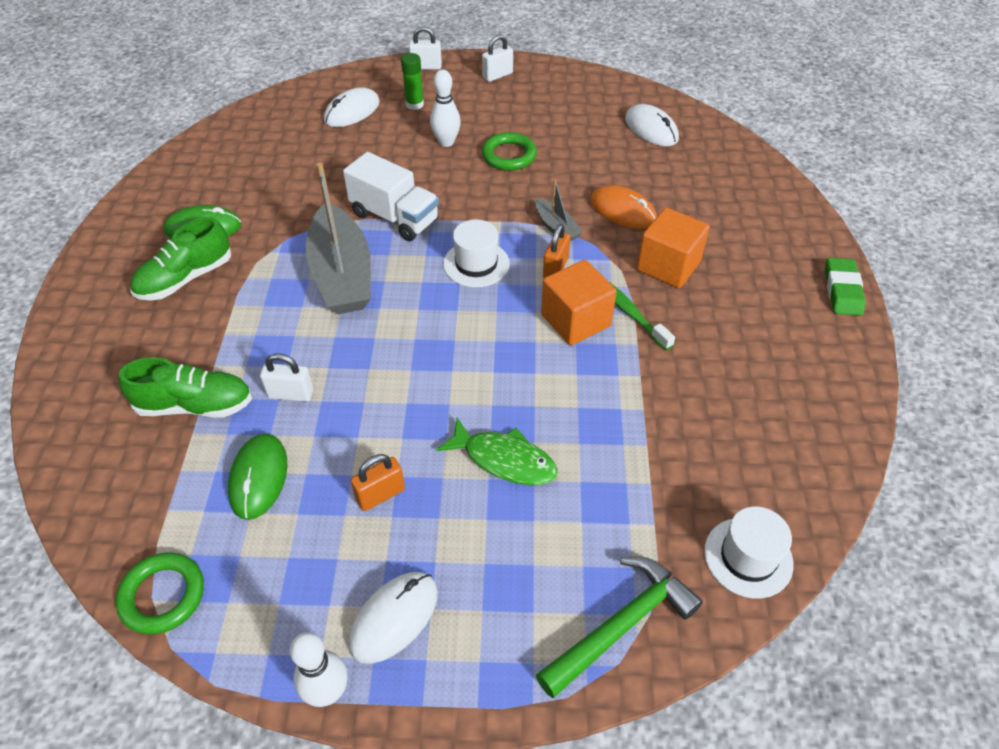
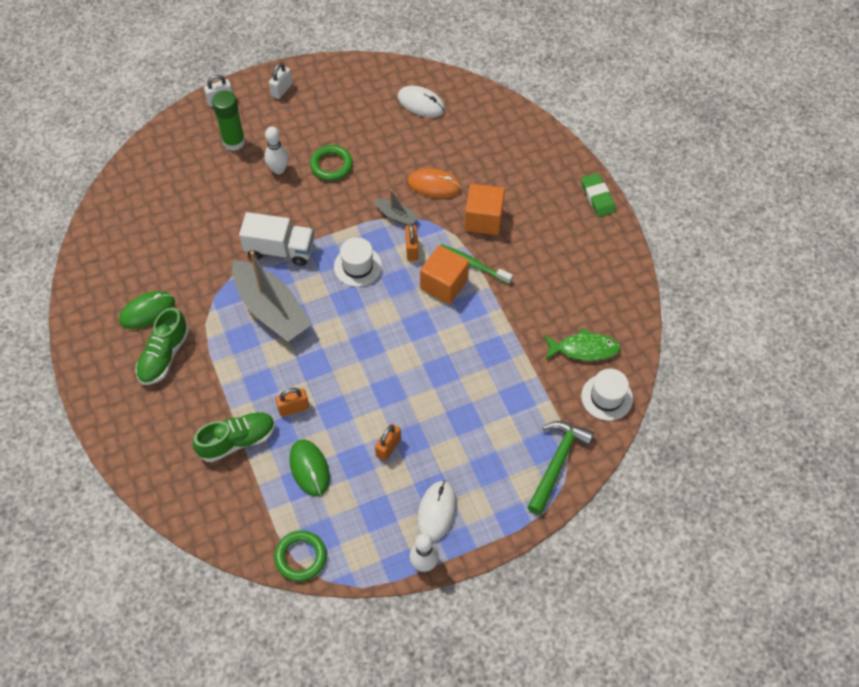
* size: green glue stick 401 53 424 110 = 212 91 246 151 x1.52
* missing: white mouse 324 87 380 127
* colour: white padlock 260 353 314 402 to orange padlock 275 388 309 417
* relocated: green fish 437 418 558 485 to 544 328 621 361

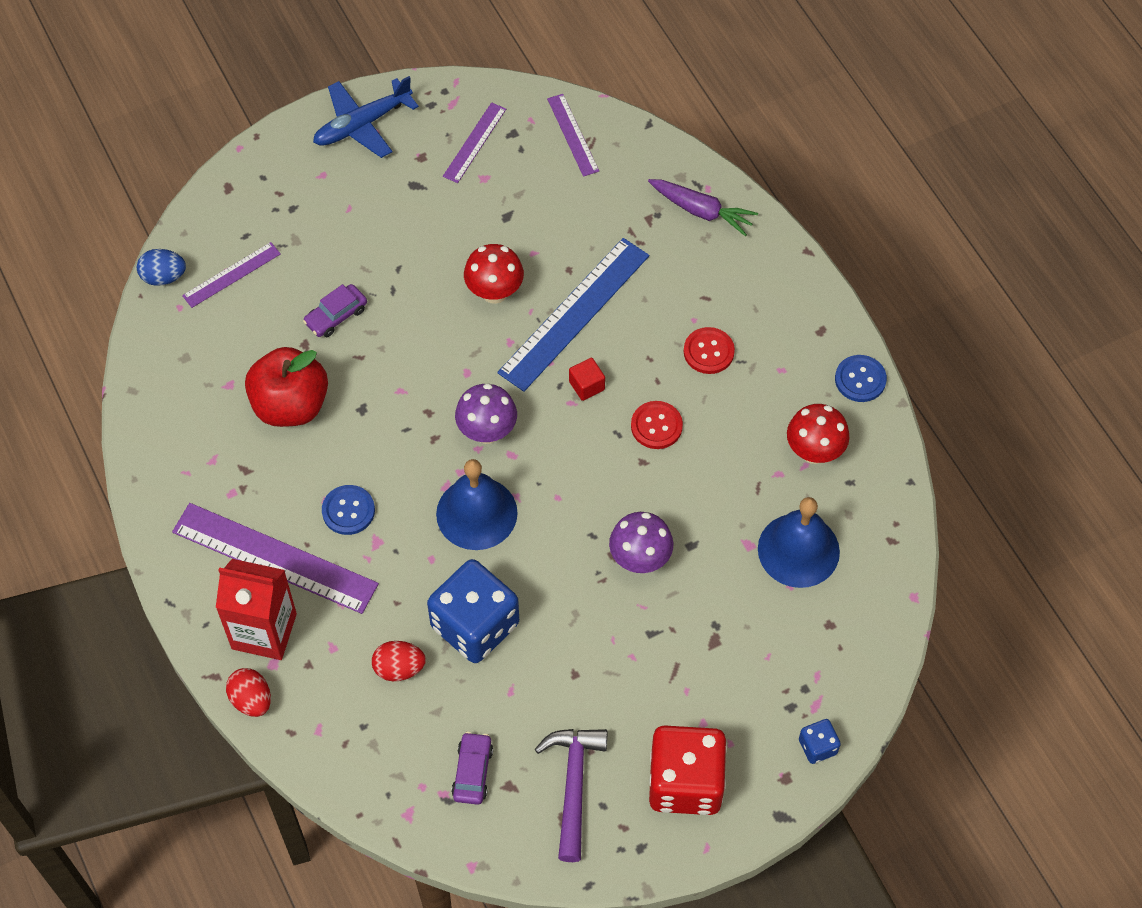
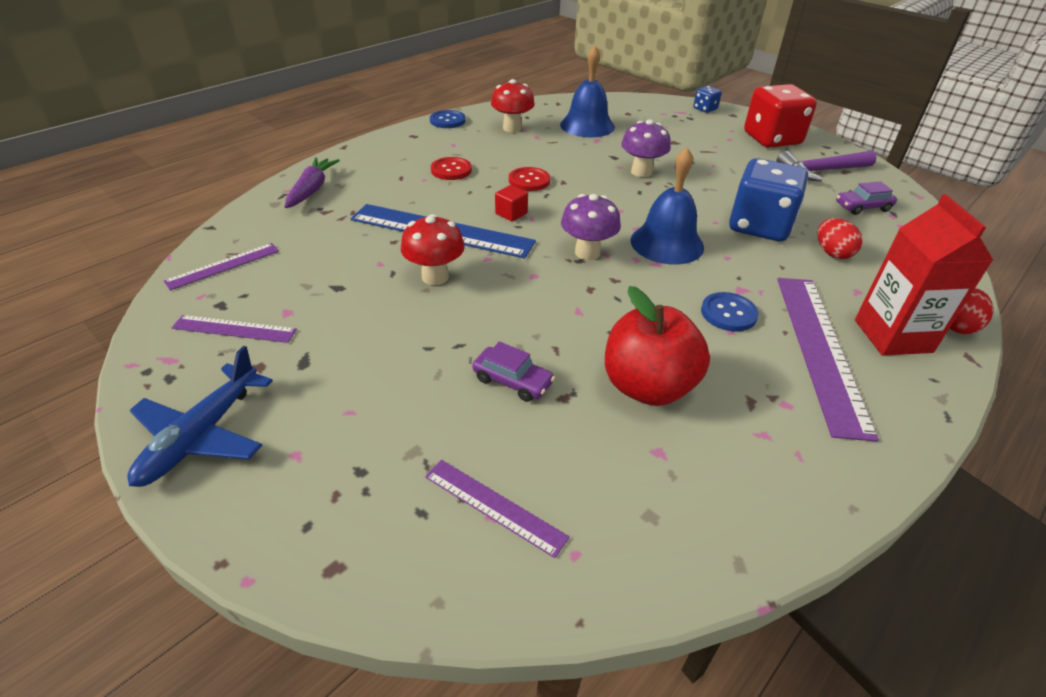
* spun: blue plane 313 76 419 158 = 128 346 273 487 75 degrees clockwise
* missing: blue egg 137 249 186 286

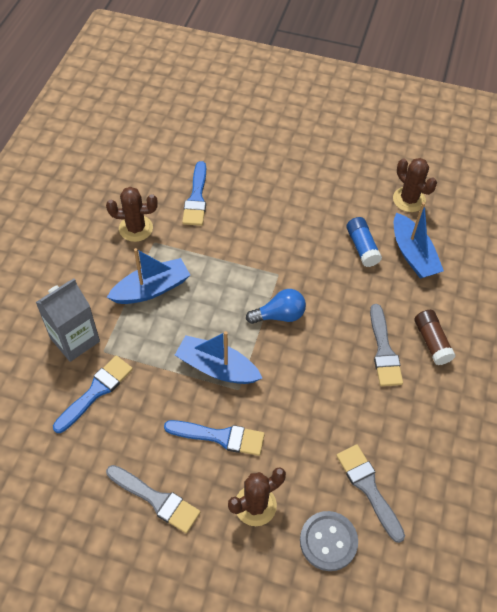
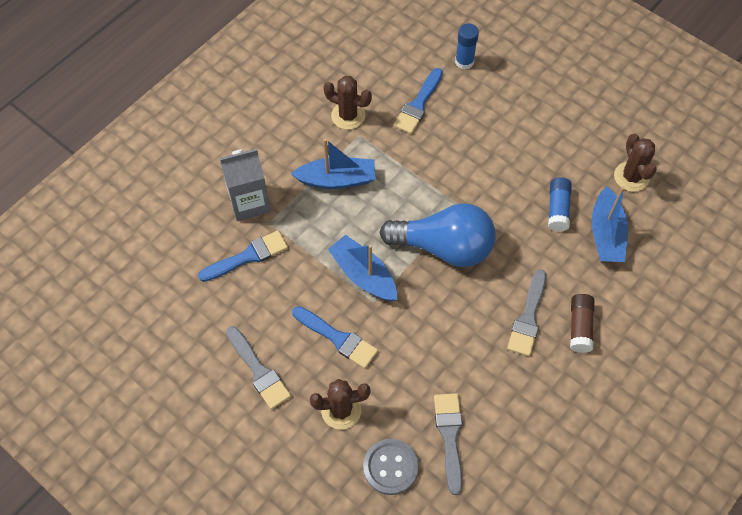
* size: blue light bulb 246 289 306 324 = 380 203 496 267 x1.87
* appeared: blue glue stick 455 23 479 70

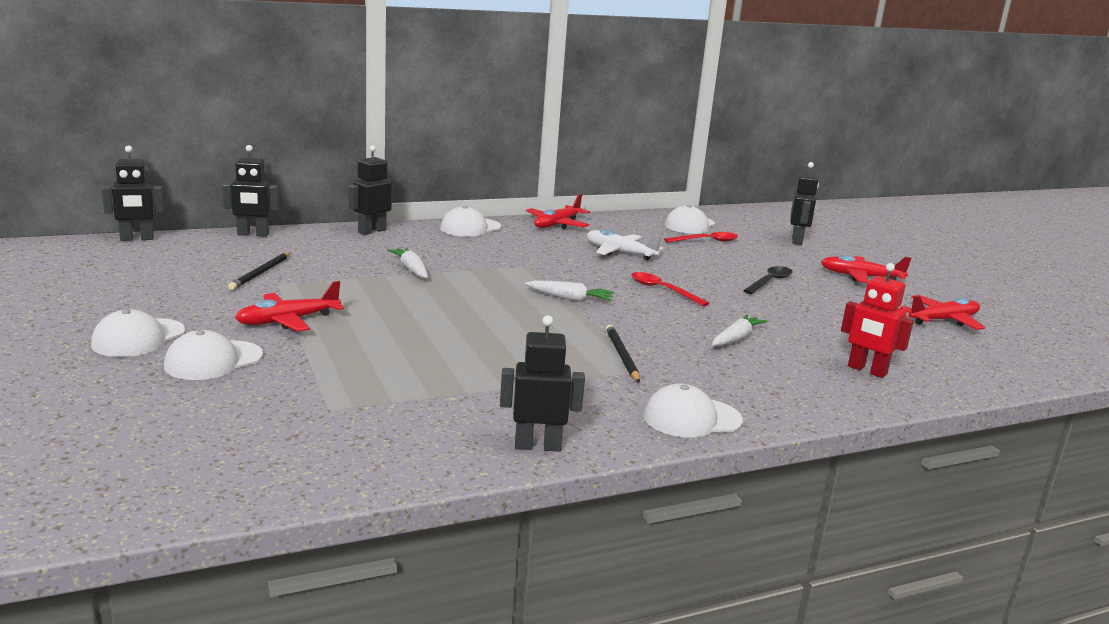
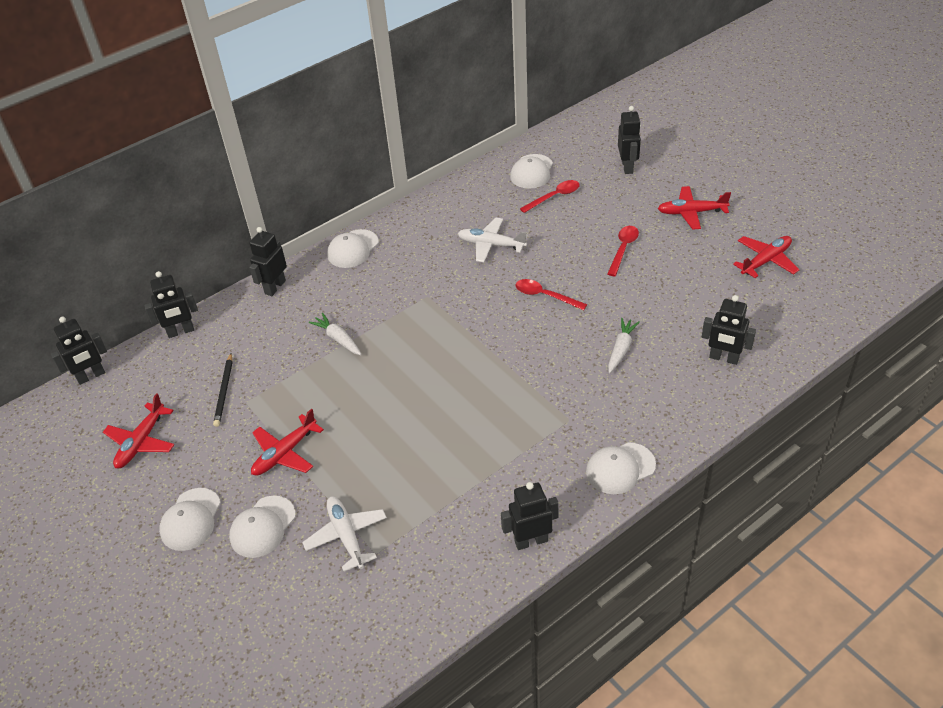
* relocated: red plane 526 194 590 229 to 103 393 175 468
* colour: red robot 841 263 914 378 to black robot 702 295 756 365
* colour: black spoon 743 266 793 294 to red spoon 607 226 639 276
* missing: white carrot 525 281 615 301
* missing: black pencil 606 325 640 383
* appeared: white plane 302 496 387 572

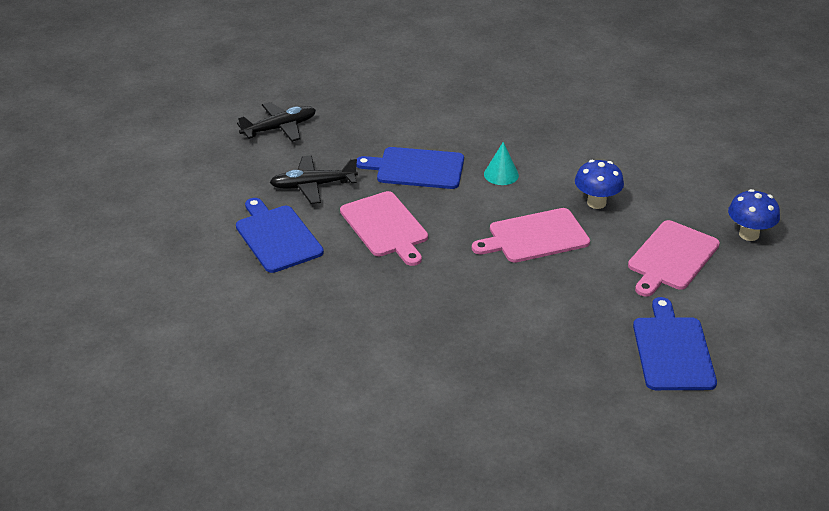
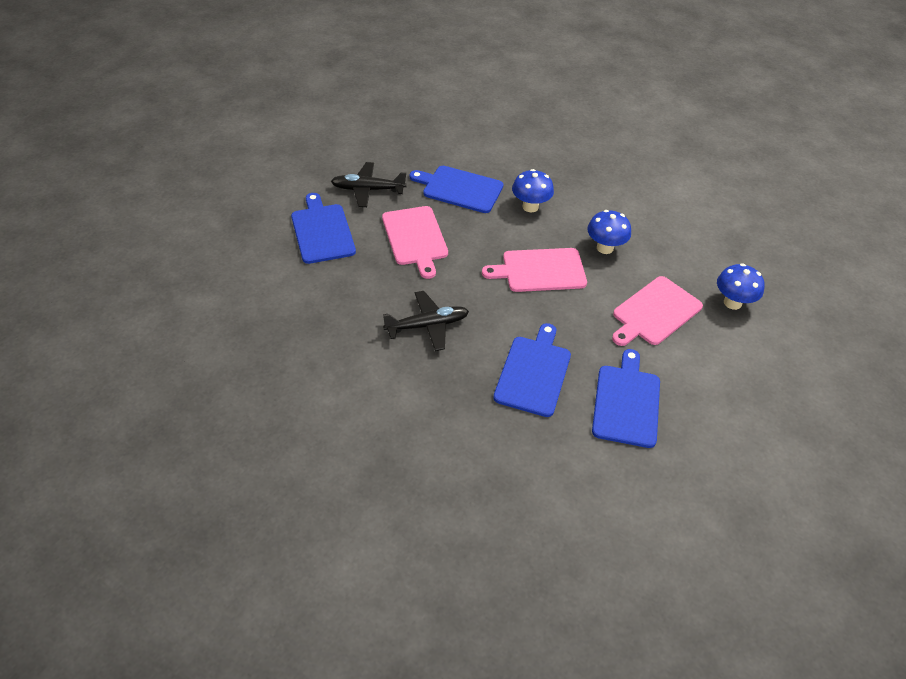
* relocated: black plane 237 102 316 142 to 383 291 469 351
* exchanged: turquoise cone 484 142 519 185 to blue mushroom 512 169 554 212
* appeared: blue cutting board 493 323 571 417

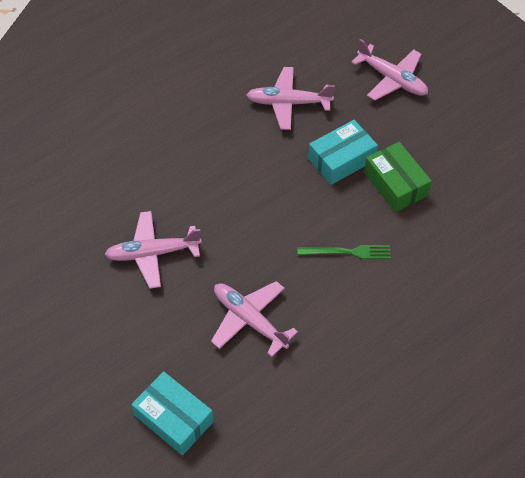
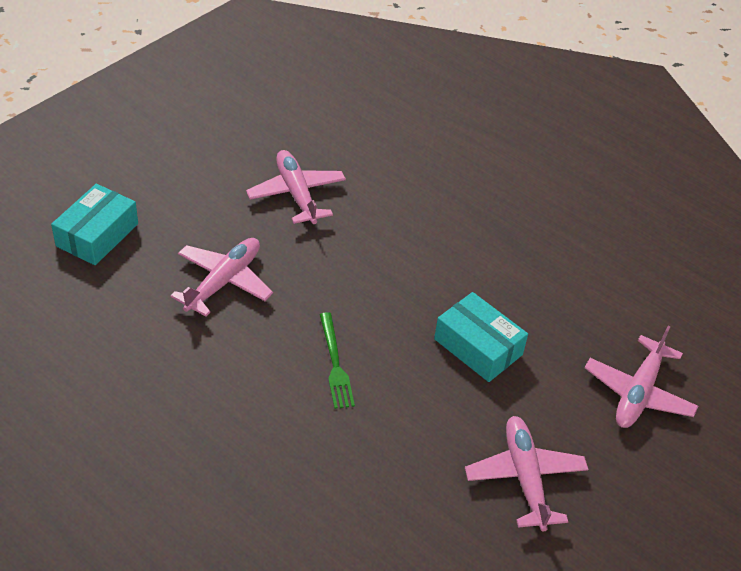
* relocated: pink plane 246 67 335 130 to 465 416 589 531
* missing: green box 364 142 432 212

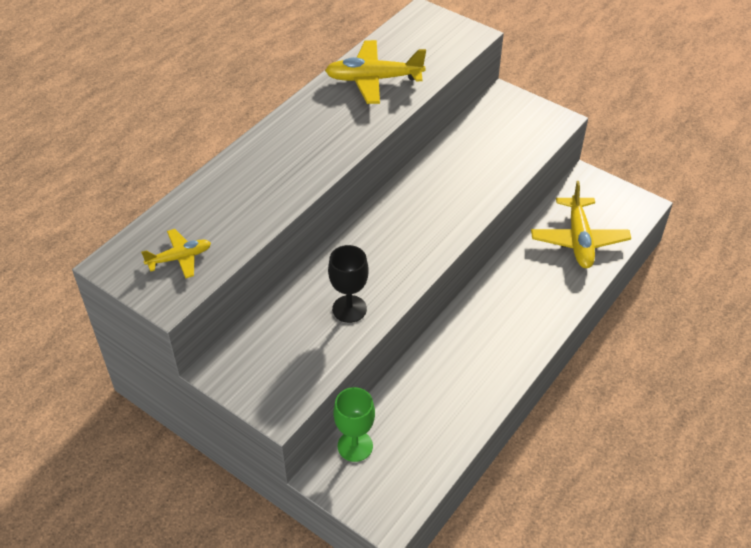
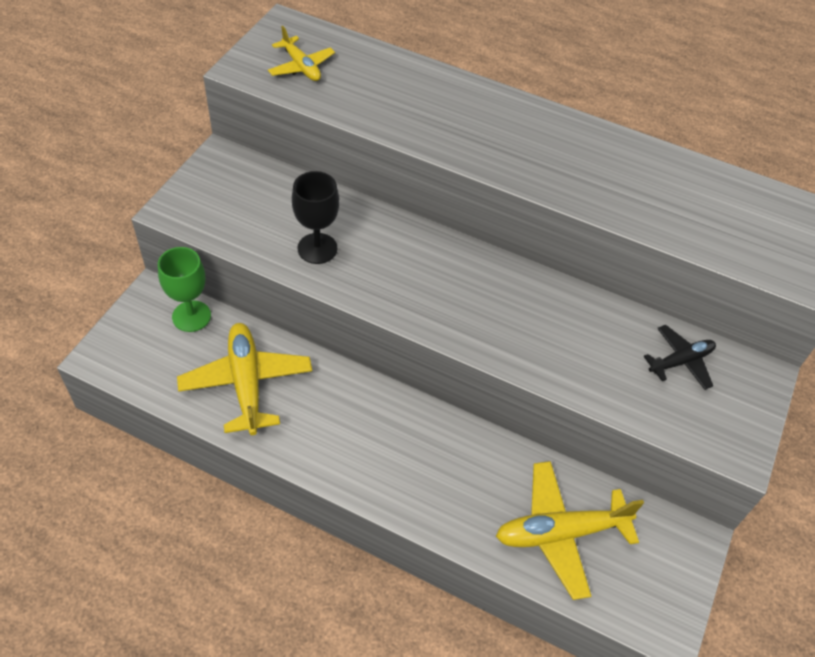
* relocated: yellow plane 325 40 426 104 to 177 323 312 435
* appeared: black plane 643 325 716 390

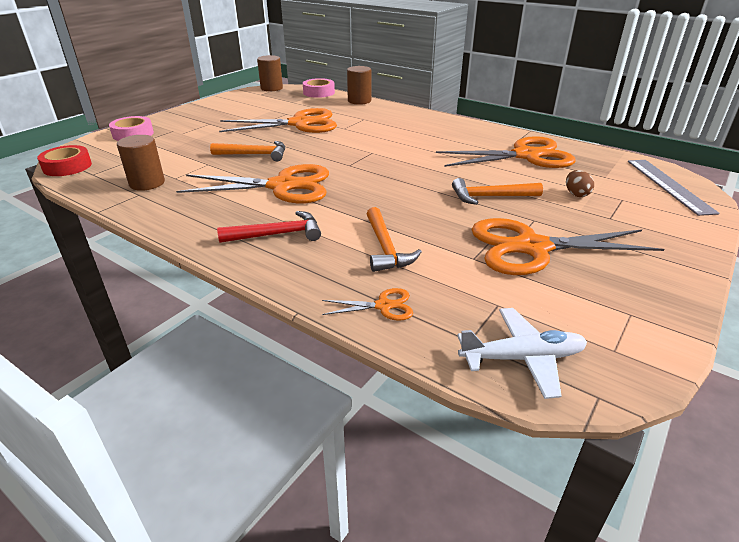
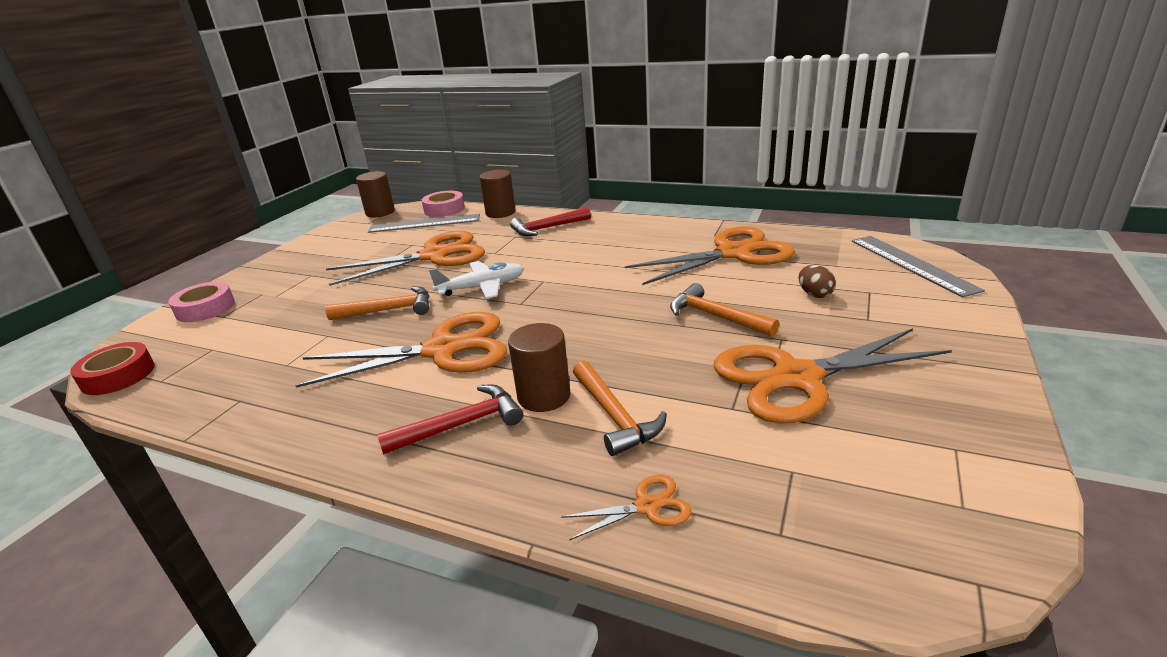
* relocated: brown cylinder 117 135 165 191 to 508 323 571 412
* spun: orange hammer 452 178 543 205 = 670 283 779 337 60 degrees clockwise
* relocated: white plane 457 308 587 399 to 429 261 524 299
* appeared: red hammer 510 207 591 236
* appeared: grey ruler 368 214 480 233

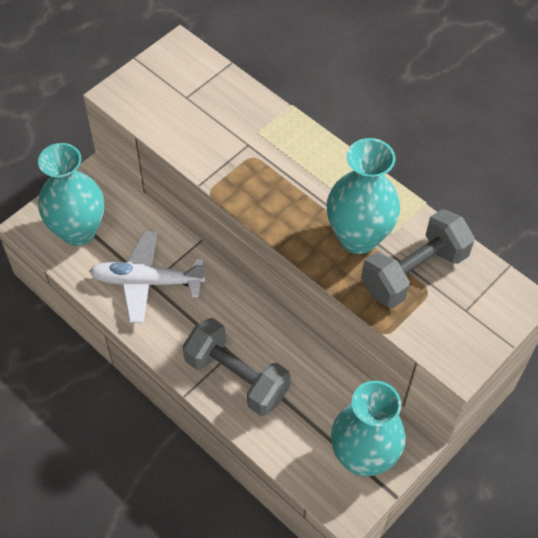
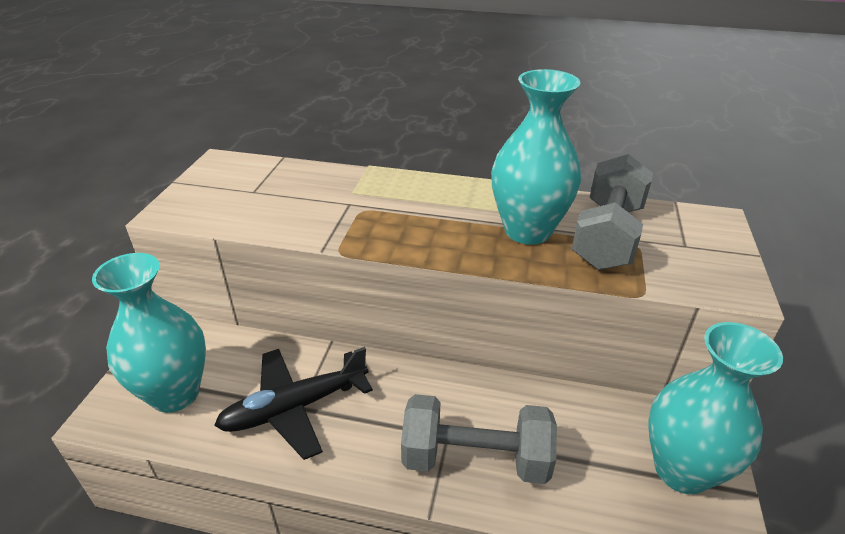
* colour: white plane 89 231 206 324 to black plane 214 347 373 460

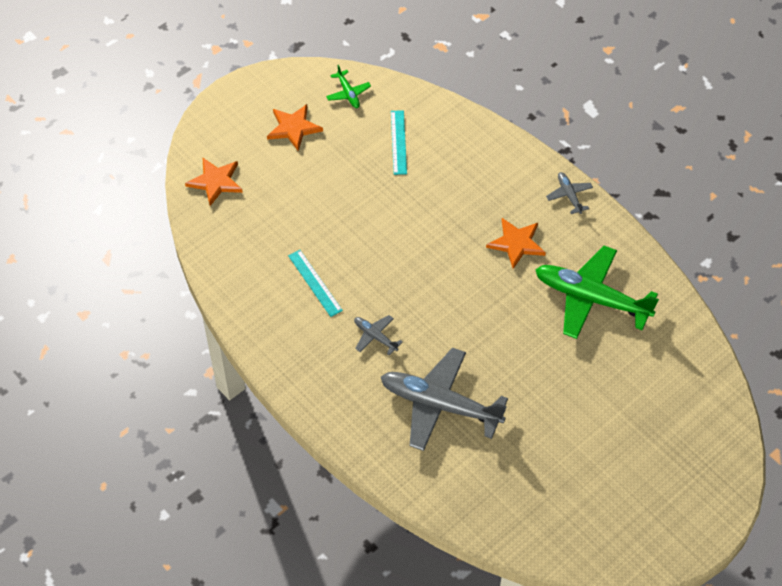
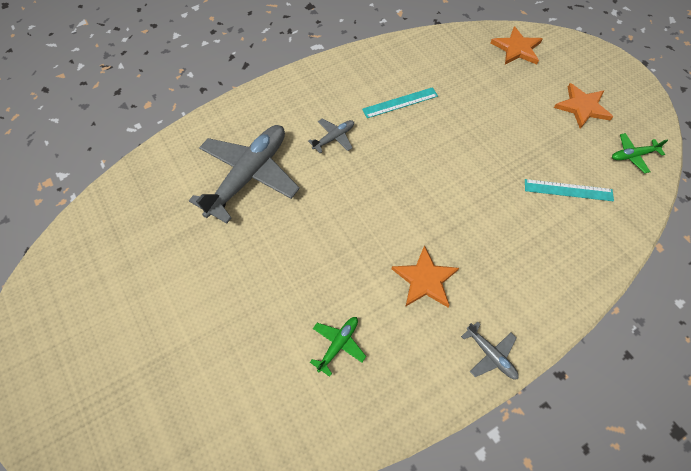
* spun: grey plane 546 172 593 214 = 461 321 519 379 60 degrees clockwise
* size: green plane 535 246 659 339 = 310 317 366 377 x0.44

